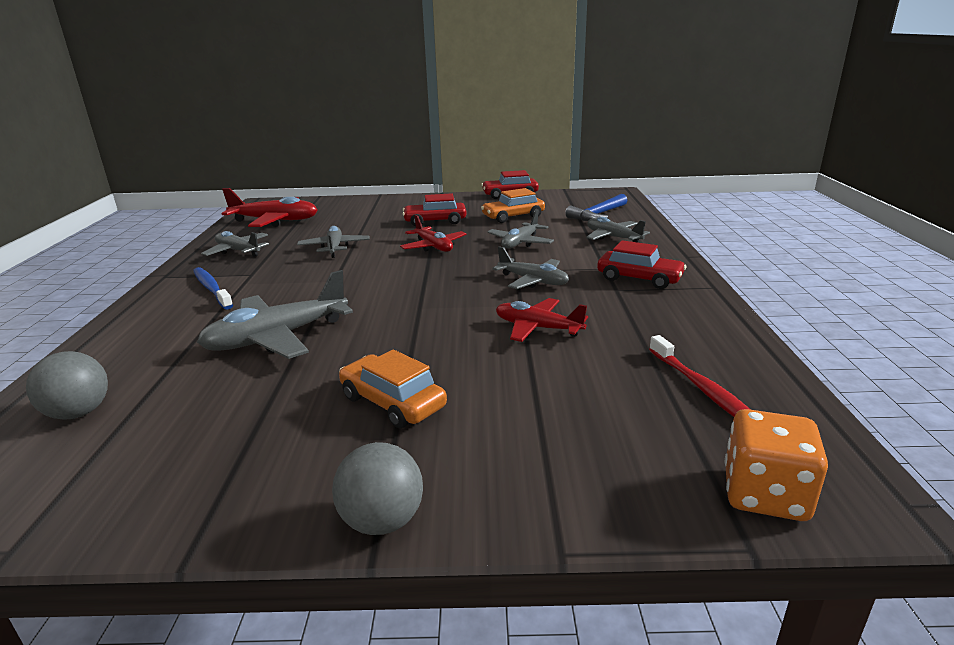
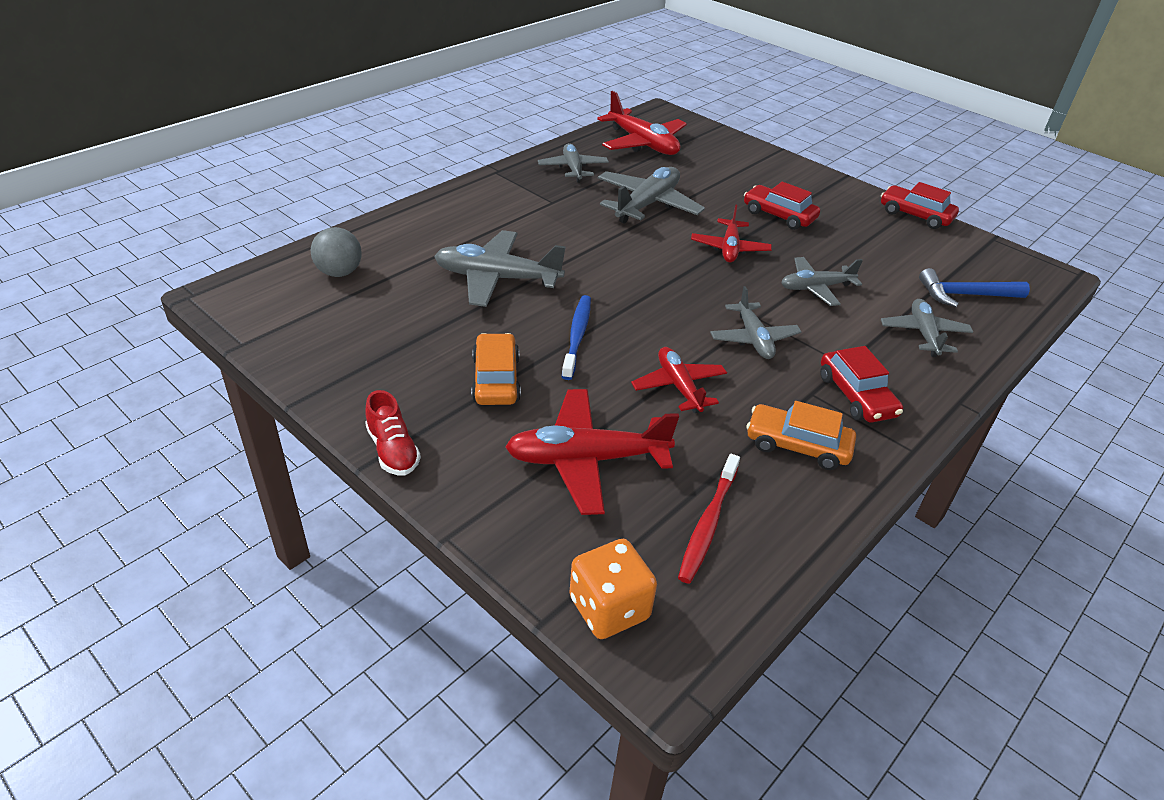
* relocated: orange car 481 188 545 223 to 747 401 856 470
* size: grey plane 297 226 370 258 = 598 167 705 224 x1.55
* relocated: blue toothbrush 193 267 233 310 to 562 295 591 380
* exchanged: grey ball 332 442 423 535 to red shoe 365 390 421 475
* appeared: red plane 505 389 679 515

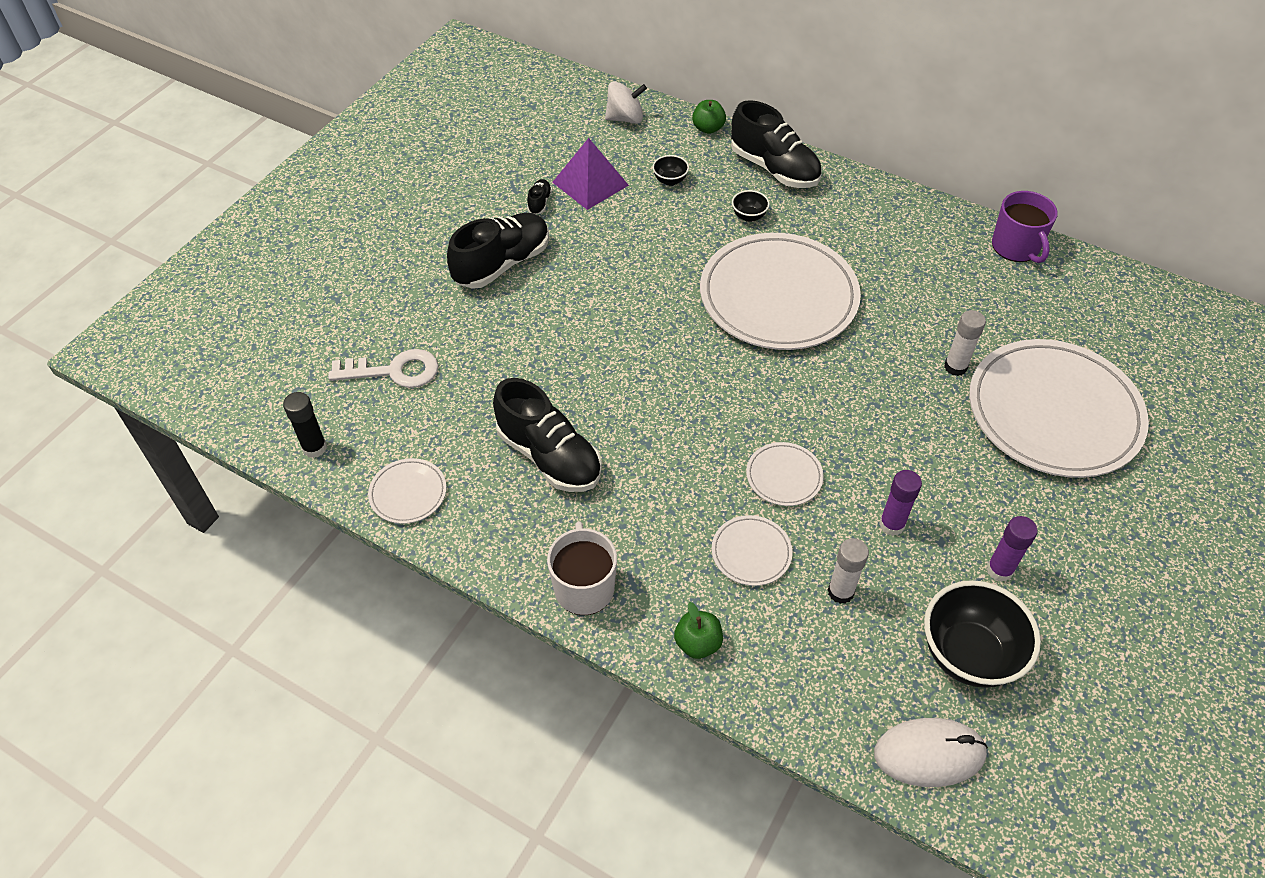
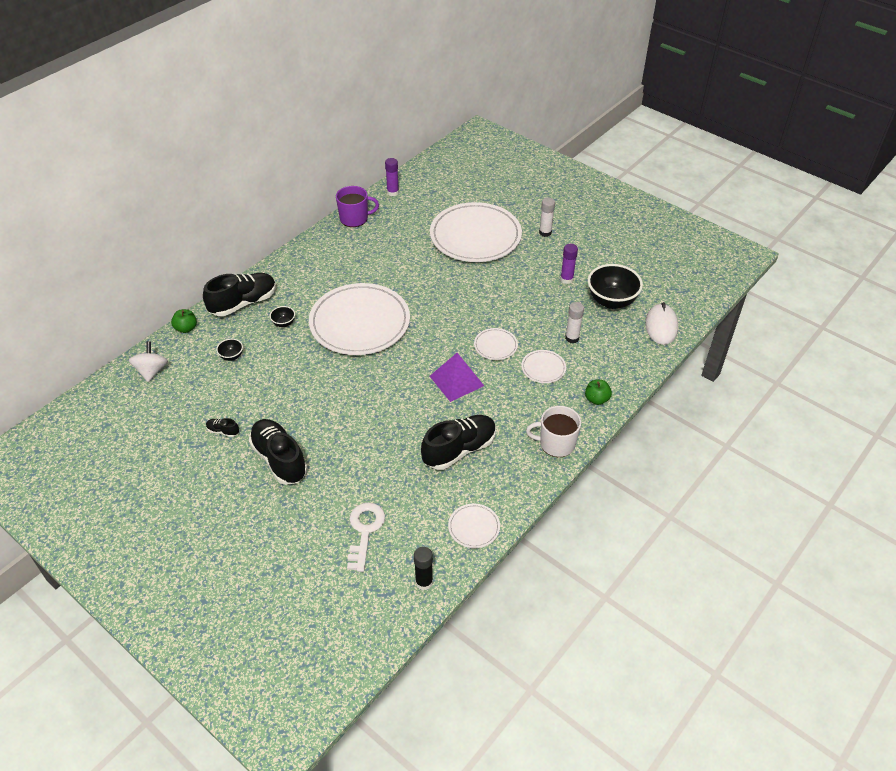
* relocated: purple pyramid 552 138 629 210 to 430 353 484 402
* relocated: white glue stick 944 310 986 376 to 539 198 555 237
* relocated: purple glue stick 879 470 922 536 to 385 158 399 196

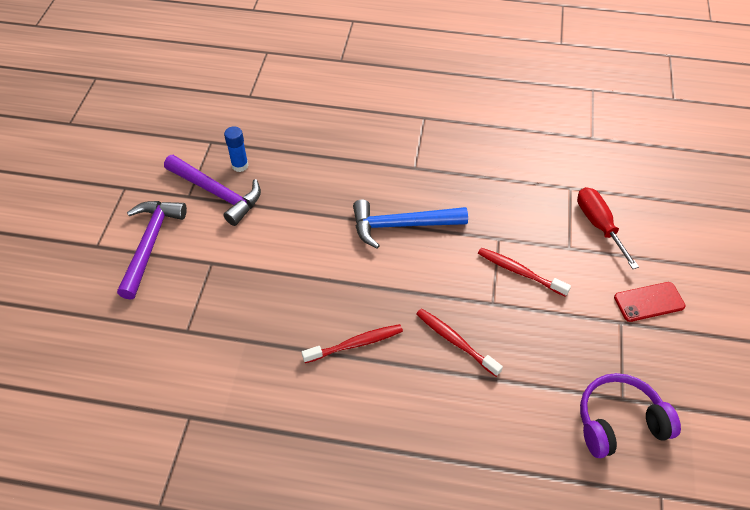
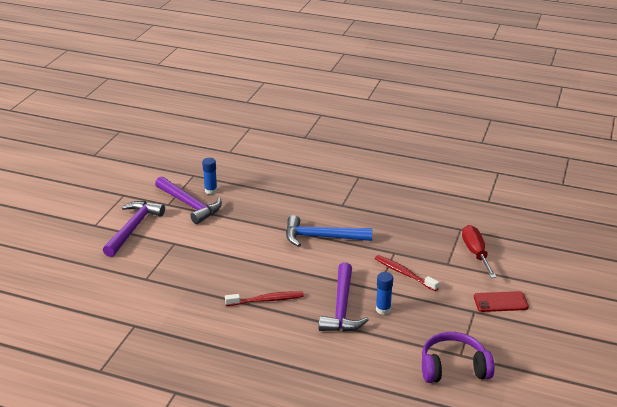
* exchanged: red toothbrush 416 308 503 377 to purple hammer 319 262 369 332
* appeared: blue glue stick 376 272 393 315

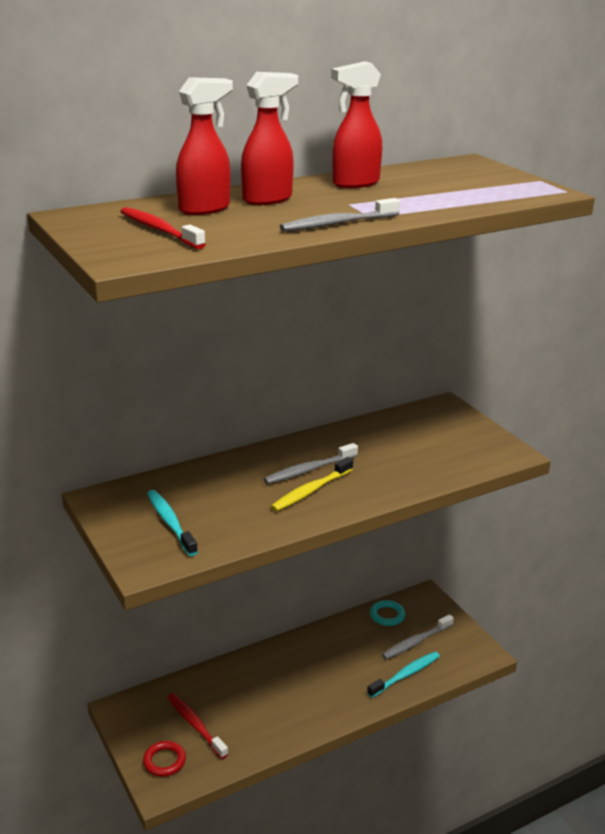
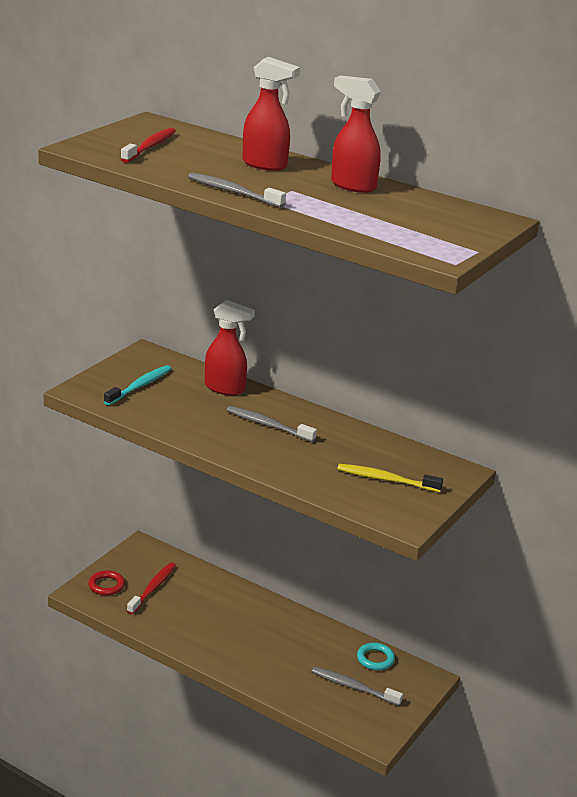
* relocated: red spray bottle 176 77 233 215 to 205 300 255 395
* relocated: yellow toothbrush 271 457 353 512 to 337 464 443 492
* missing: turquoise toothbrush 367 652 440 698

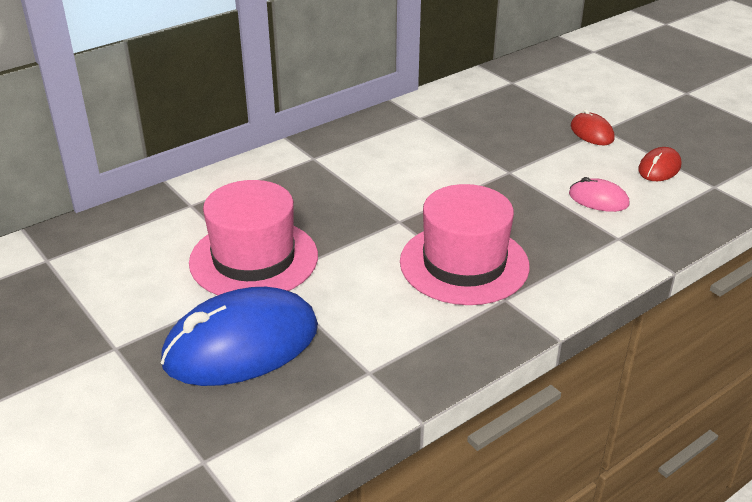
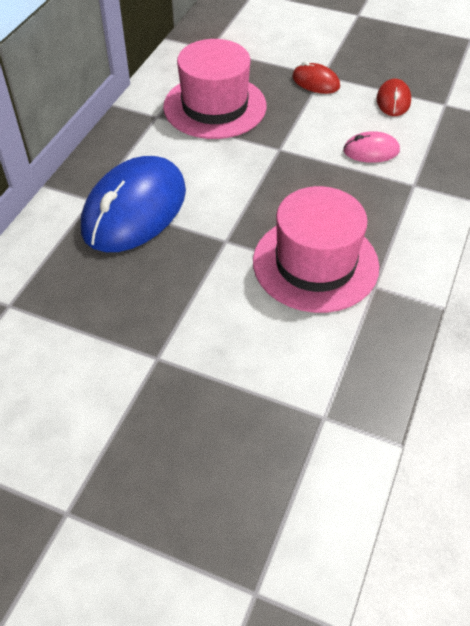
* relocated: pink hat 189 180 318 295 to 163 39 267 139
* relocated: blue mouse 161 287 318 386 to 81 156 186 252

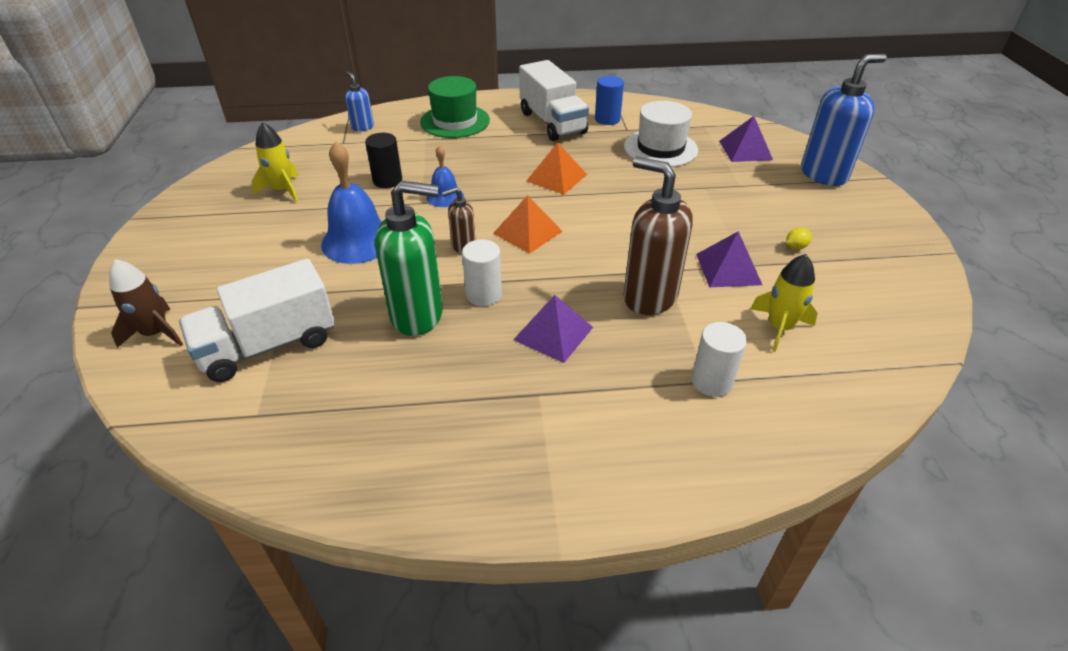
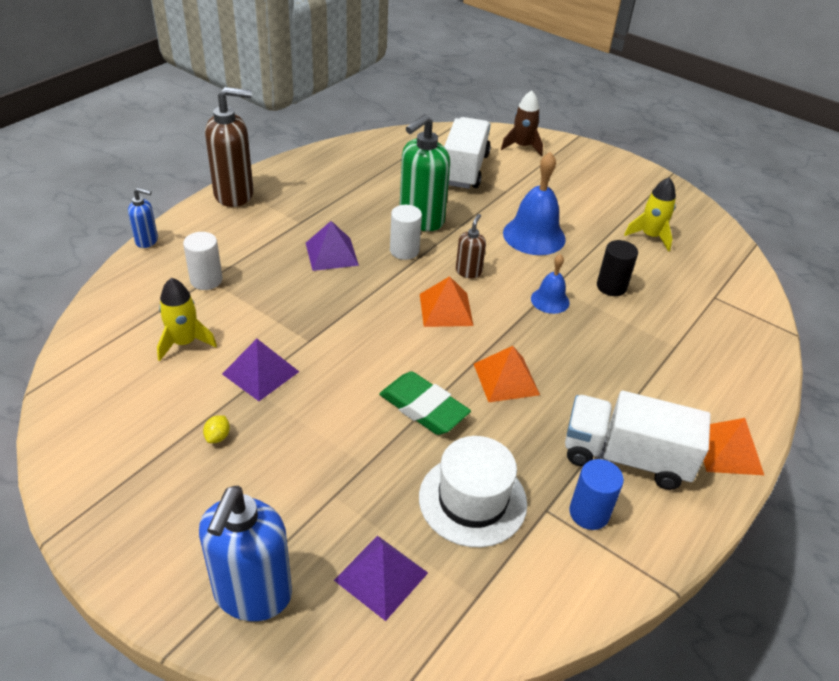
* relocated: blue soap dispenser 345 72 374 132 to 128 188 158 248
* missing: green hat 420 76 490 138
* relocated: brown soap dispenser 623 157 693 315 to 205 87 254 207
* appeared: green eraser 379 371 471 435
* appeared: orange pyramid 704 418 764 475

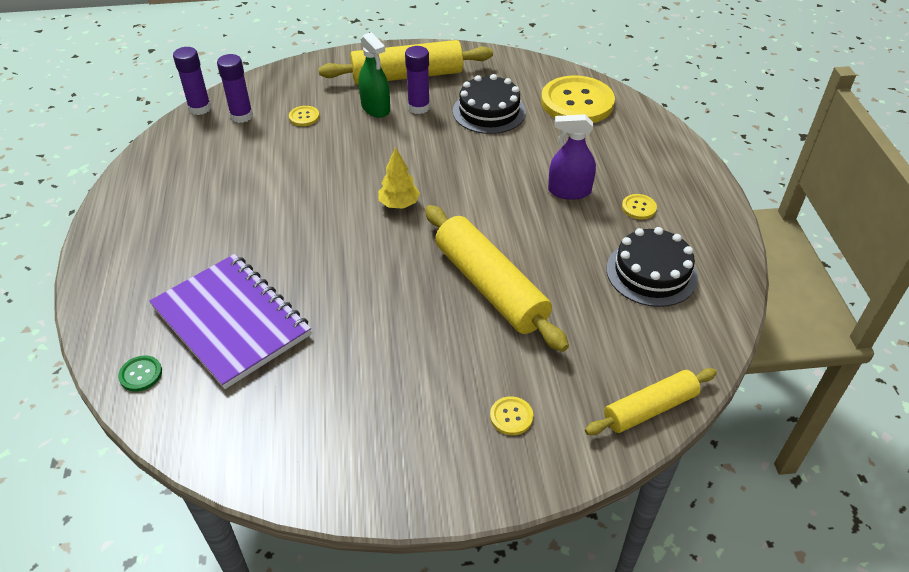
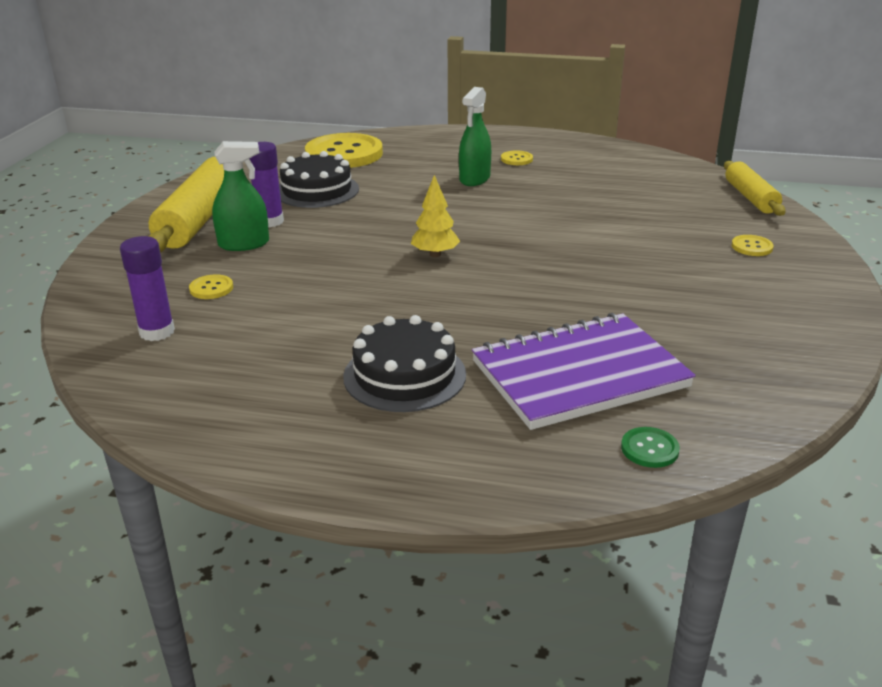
* missing: purple glue stick 173 47 211 115
* colour: purple spray bottle 548 114 596 200 to green spray bottle 459 87 491 186
* missing: yellow rolling pin 425 205 569 352
* relocated: black cake 607 227 698 307 to 343 315 466 412

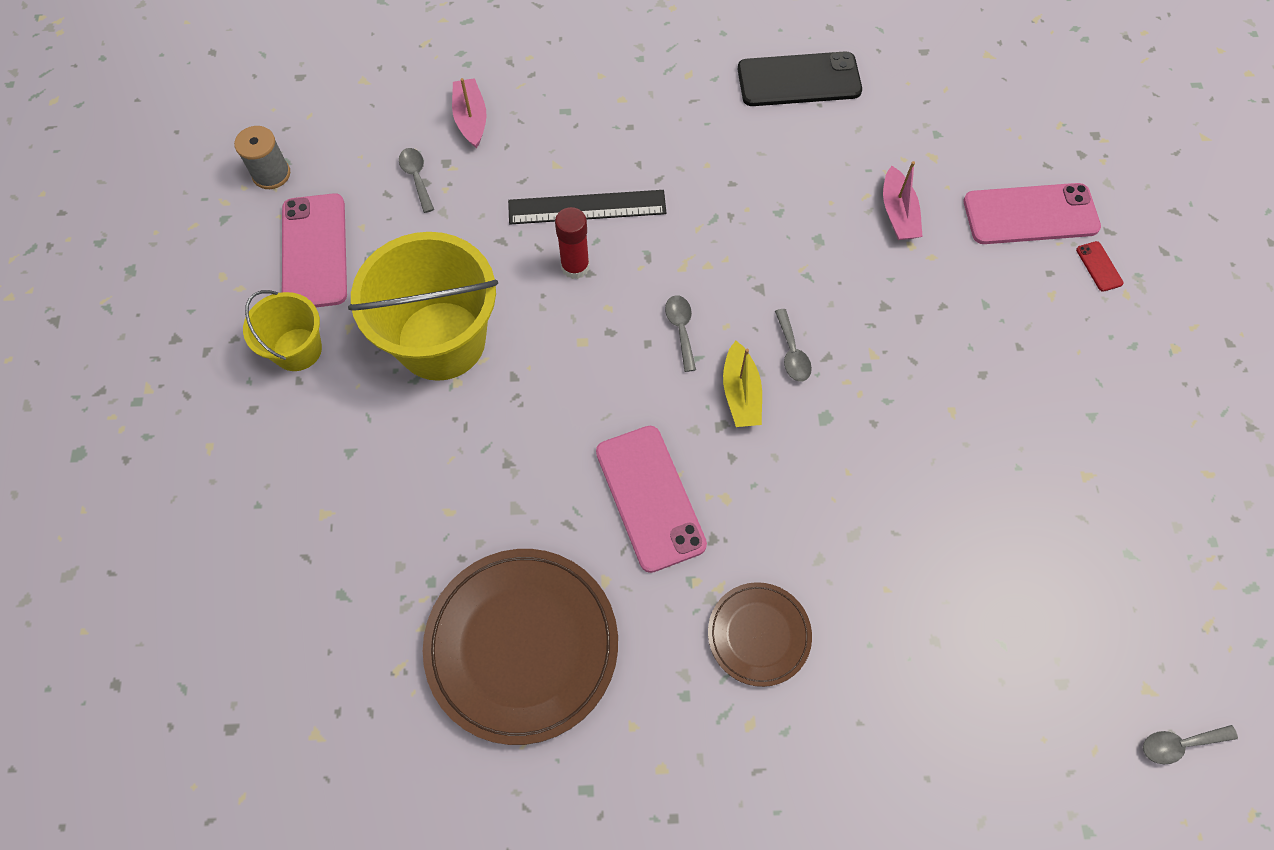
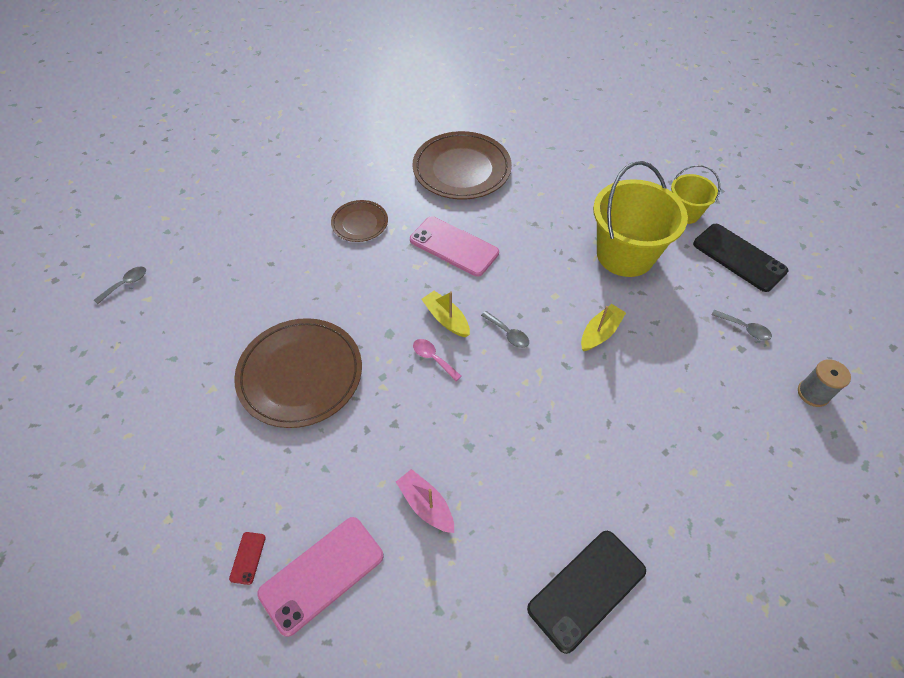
* missing: pink boat 452 78 486 149
* relocated: grey spool 234 126 290 189 to 798 359 851 407
* missing: black ruler 508 190 666 224
* colour: pink phone 282 193 347 307 to black phone 693 224 788 292
* exchanged: red glue stick 555 207 590 279 to yellow boat 581 304 626 351
* spun: red phone 1076 241 1124 292 = 229 532 266 585 60 degrees clockwise
* colour: grey spoon 775 309 812 382 to pink spoon 413 339 462 381
* appeared: brown plate 234 318 362 428

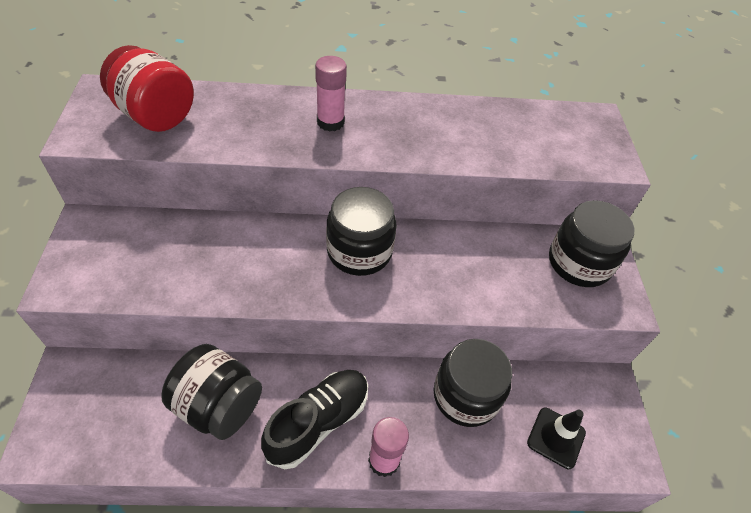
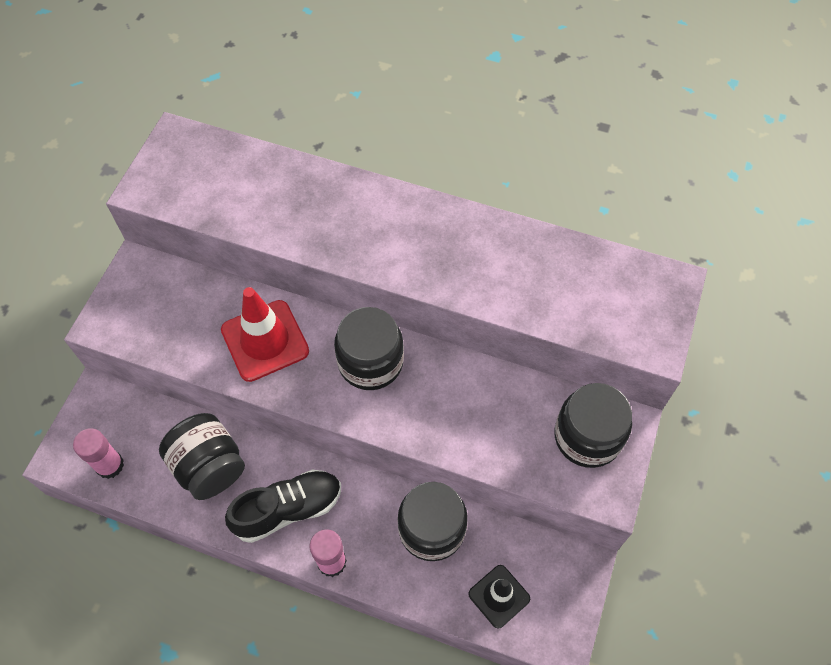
* missing: red jar 100 45 194 132
* relocated: pink glue stick 315 56 347 132 to 73 428 124 479
* appeared: red traffic cone 221 287 309 382

